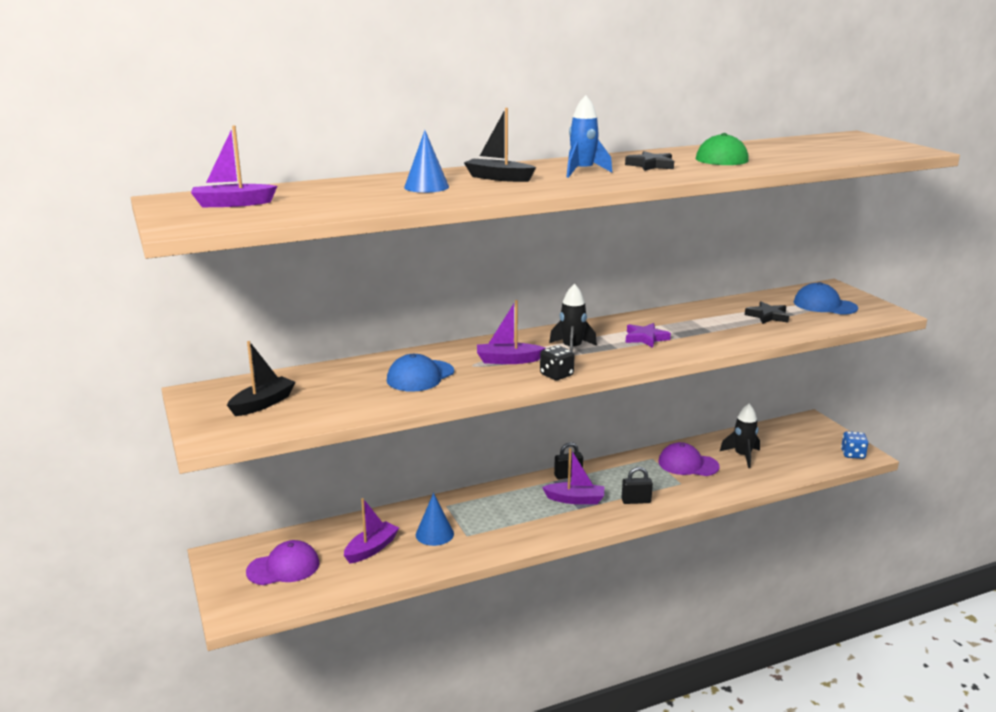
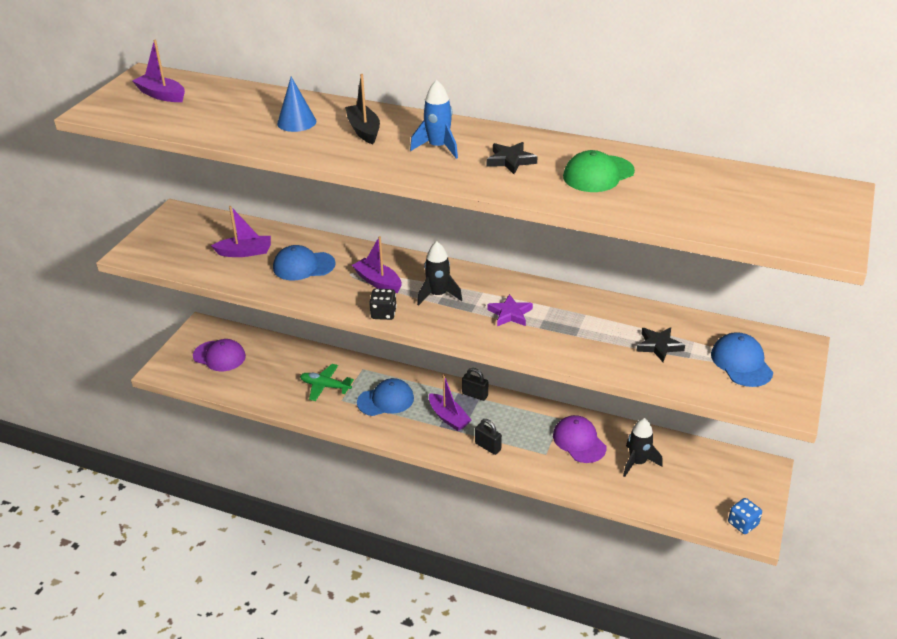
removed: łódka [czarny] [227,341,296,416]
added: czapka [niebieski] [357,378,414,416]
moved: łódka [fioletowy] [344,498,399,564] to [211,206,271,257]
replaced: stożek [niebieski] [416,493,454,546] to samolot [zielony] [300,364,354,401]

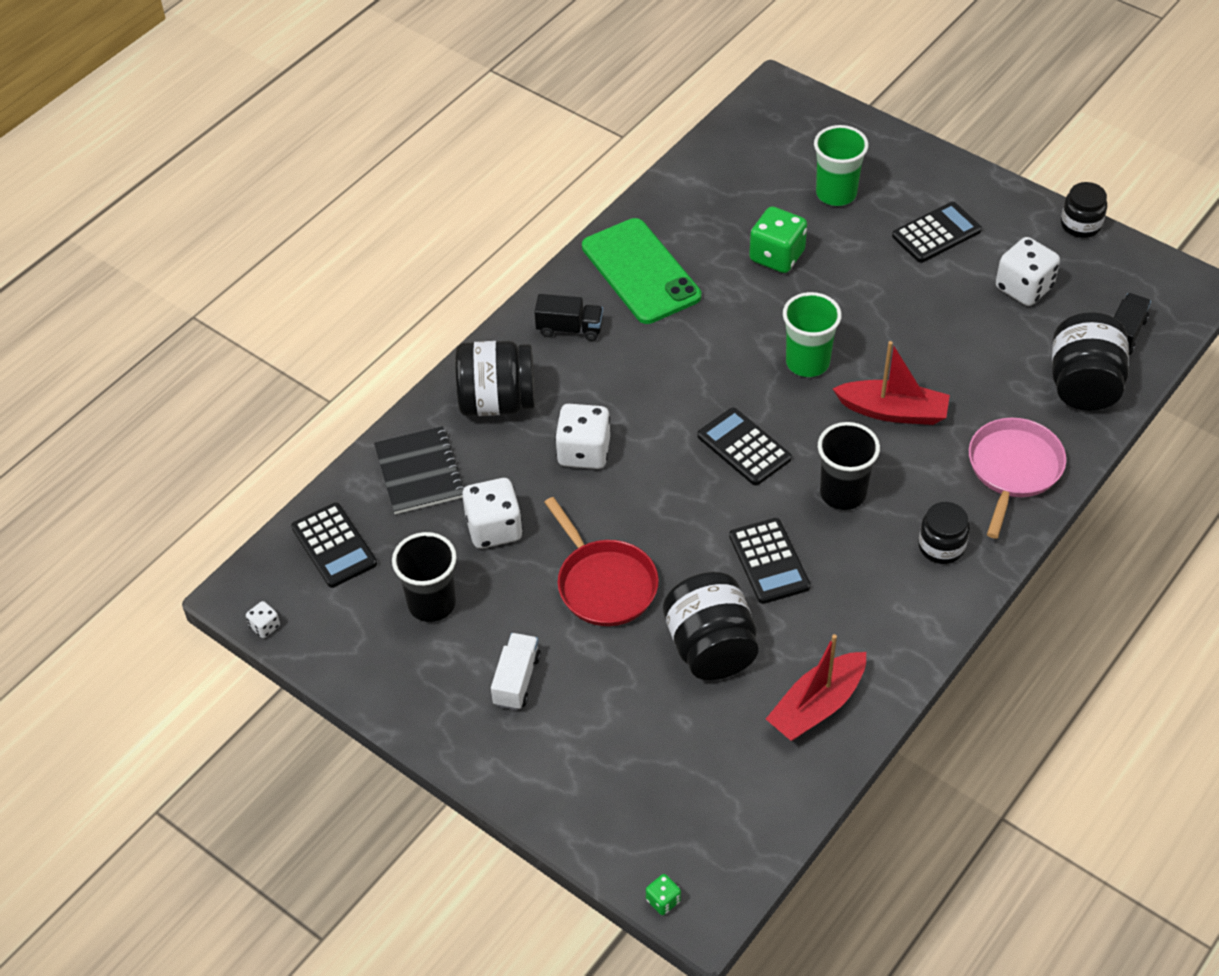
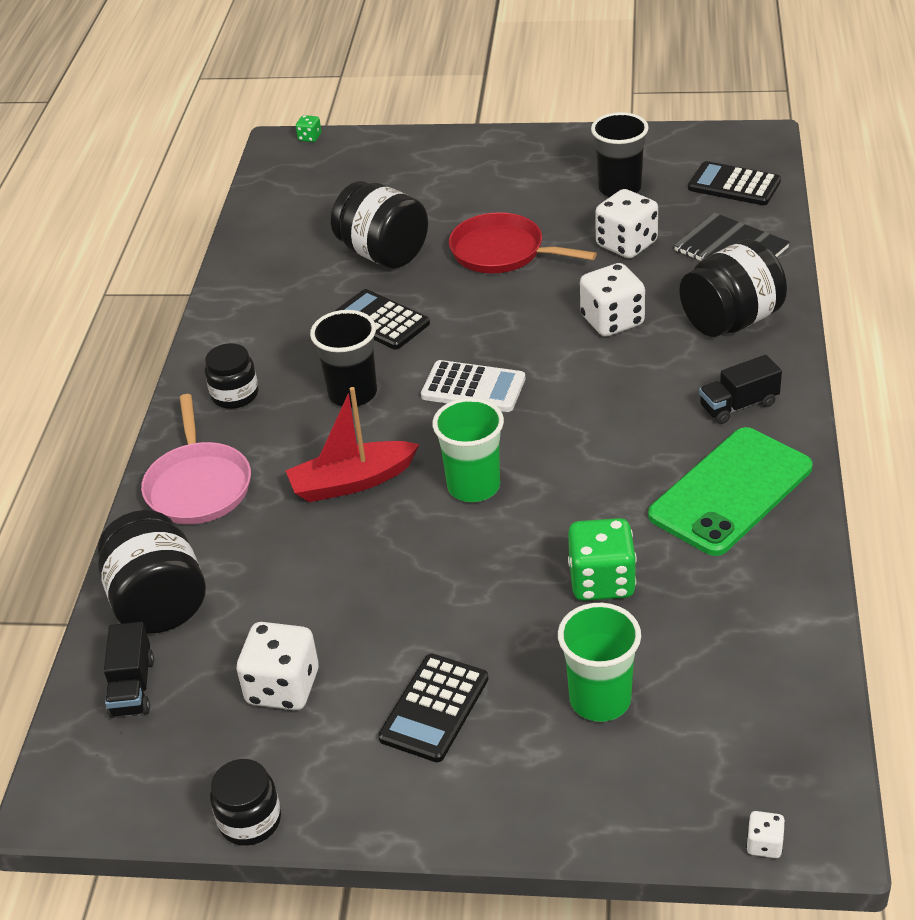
removed: ciężarówka [biały] [491,633,541,710]; łódka [czerwony] [766,634,866,741]
moved: kostka do gry [biały] [246,601,280,638] to [746,811,785,858]
recoloured: kalkulator [czarny] [697,408,792,485] to kalkulator [biały] [421,360,525,412]
turned: telefon [zielony] [582,218,701,324] = [648,427,813,556] 75 degrees counterclockwise

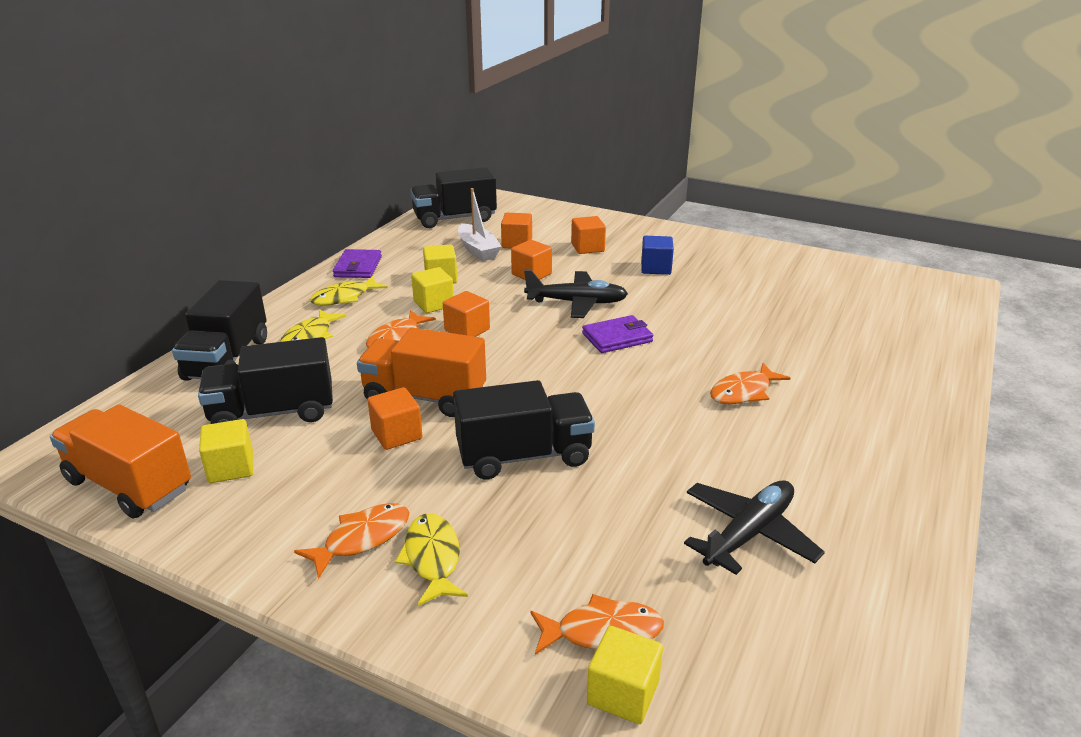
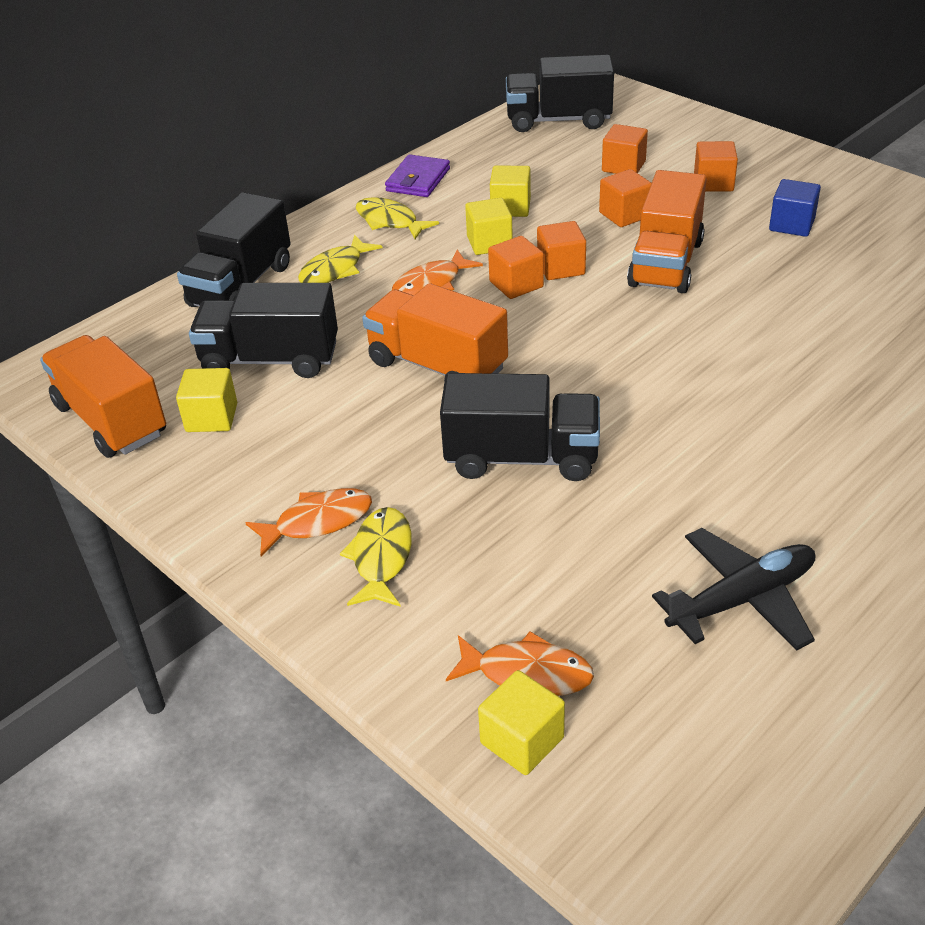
removed: łódka [biały] [458,188,502,261]; portfel [fioletowy] [582,315,653,353]; ryba [pomarańczowy] [710,363,790,404]
moved: sześcian [pomarańczowy] [368,387,423,450] to [537,221,586,280]
replaced: samolot [czarny] [524,270,628,318] to ciężarówka [pomarańczowy] [627,170,707,293]
turned: ryba [żółty] [310,276,388,305] = [356,197,439,239] 60 degrees clockwise

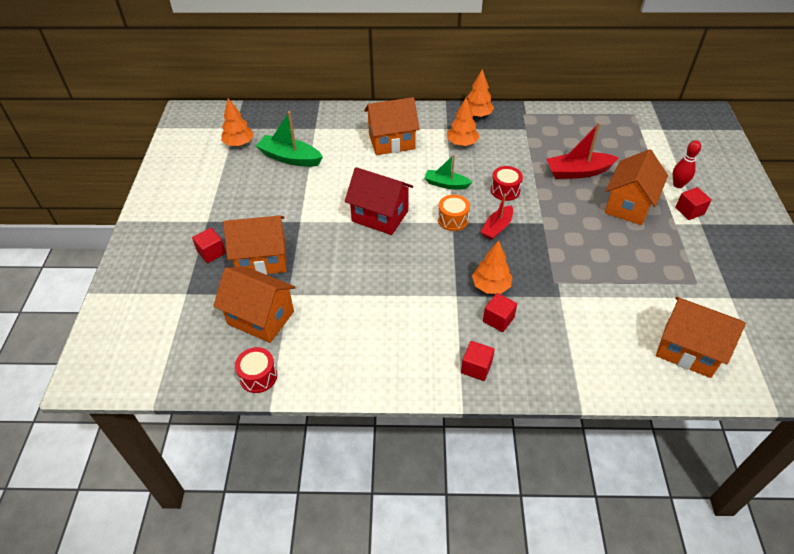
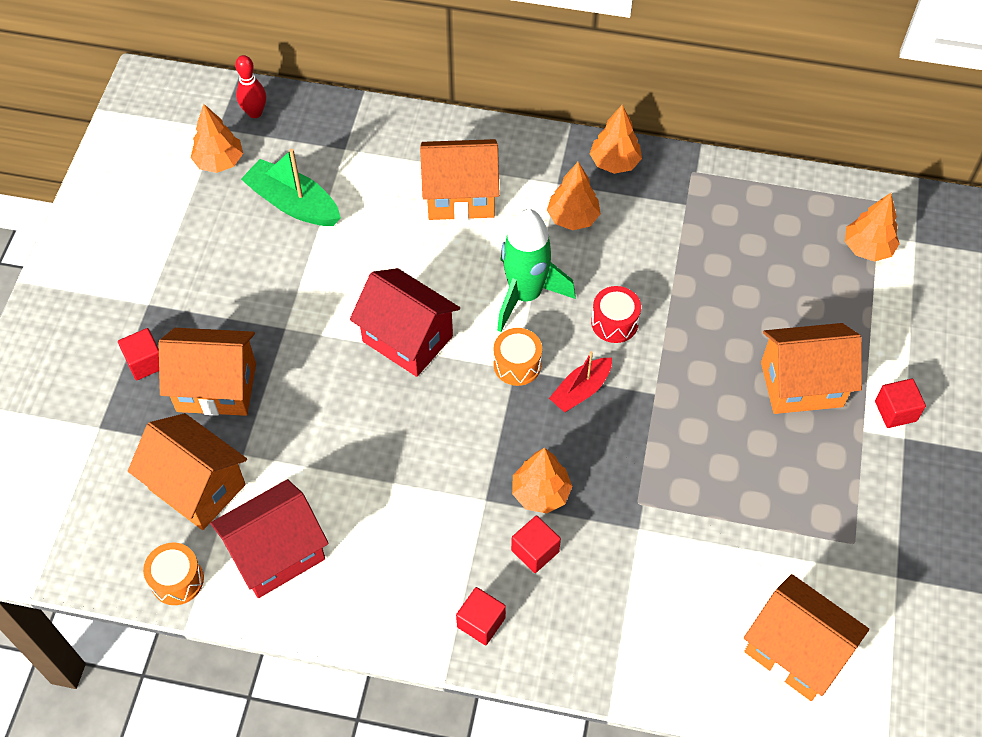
removed: łódka [czerwony] [546,122,619,179]
added: domek [czerwony] [210,479,329,598]; drzewko [pomarańczowy] [845,193,900,262]
moved: kręgiel [czerwony] [673,140,701,188] to [235,55,266,118]
replaced: łódka [zielony] [424,154,473,189] to rakieta [zielony] [497,209,575,332]
recoloured: bęben [czerwony] [235,347,277,393] to bęben [pomarańczowy] [143,543,204,605]
turned: domek [pomarańczowy] [605,149,668,225] = [761,323,862,414] 45 degrees clockwise

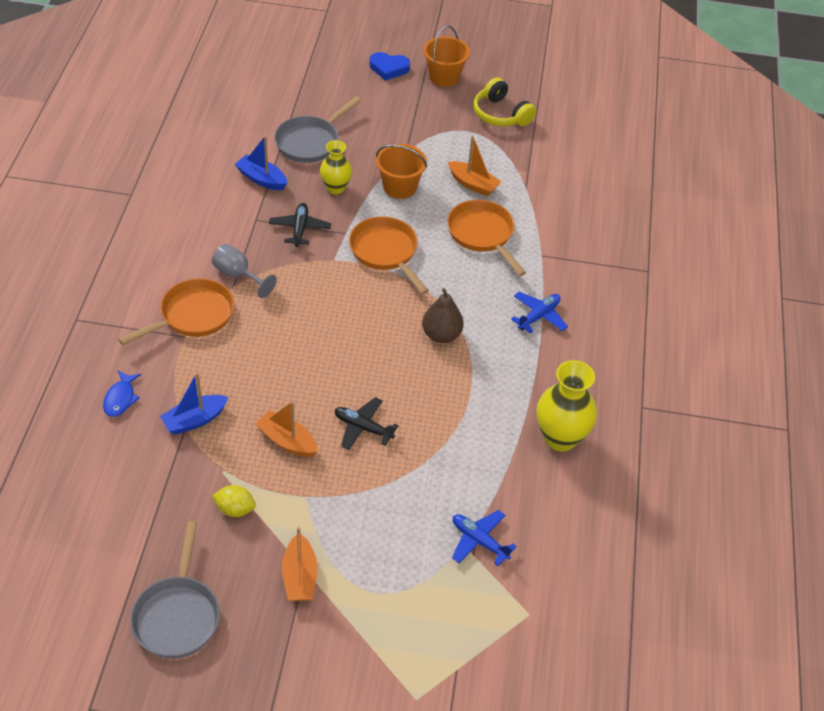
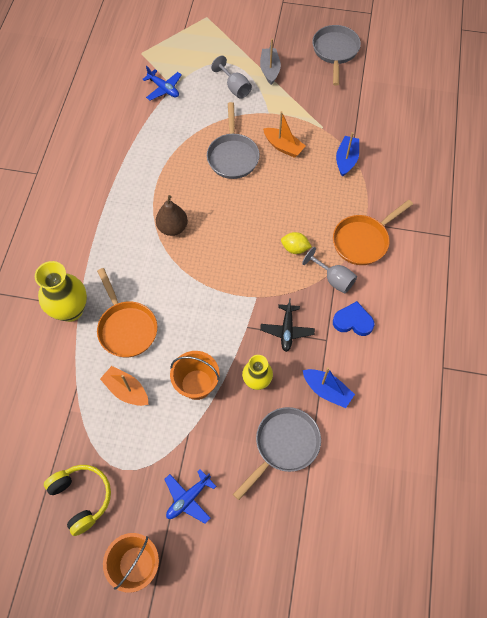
removed: ryba [niebieski] [103,370,141,417]; patelnia [pomarańczowy] [349,216,429,294]
added: kielich [szary] [211,56,252,99]
moved: cytryna [żółty] [212,485,256,517] to [281,232,312,254]; serce [niebieski] [369,52,410,81] to [333,301,375,336]; samolot [niebieski] [511,292,568,334] to [164,469,217,524]; wazon [żółty] [536,360,597,451] to [35,261,87,322]
replaced: samolot [czarny] [335,397,399,450] to patelnia [szary] [207,102,260,179]
recoloured: łódka [pomarańczowy] [282,527,318,601] to łódka [szary] [260,39,281,85]
turned: łódka [niebieski] [160,372,228,435] = [336,132,359,177] 45 degrees counterclockwise

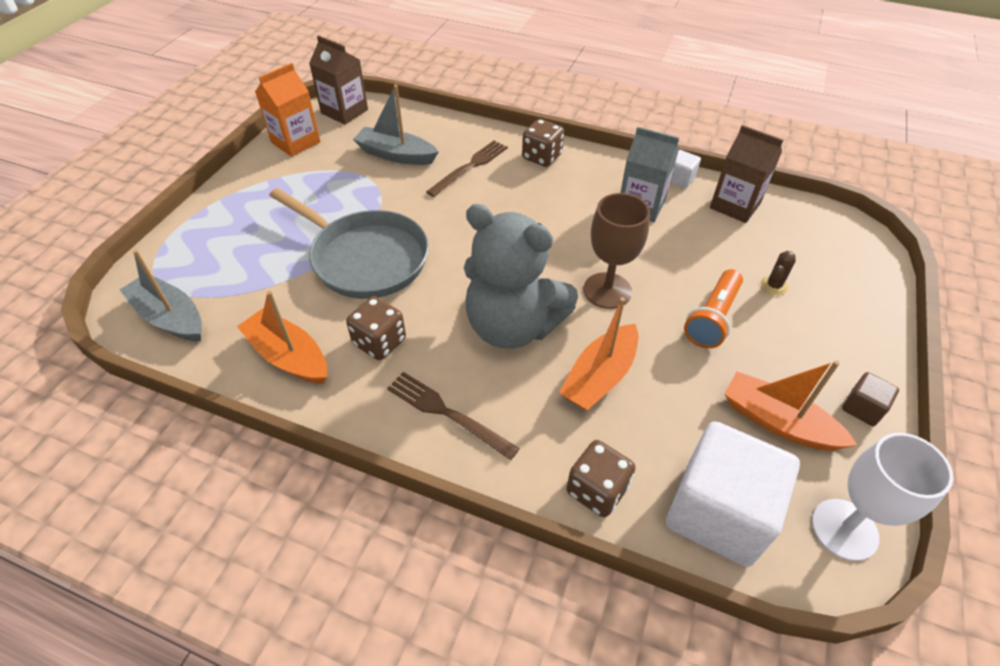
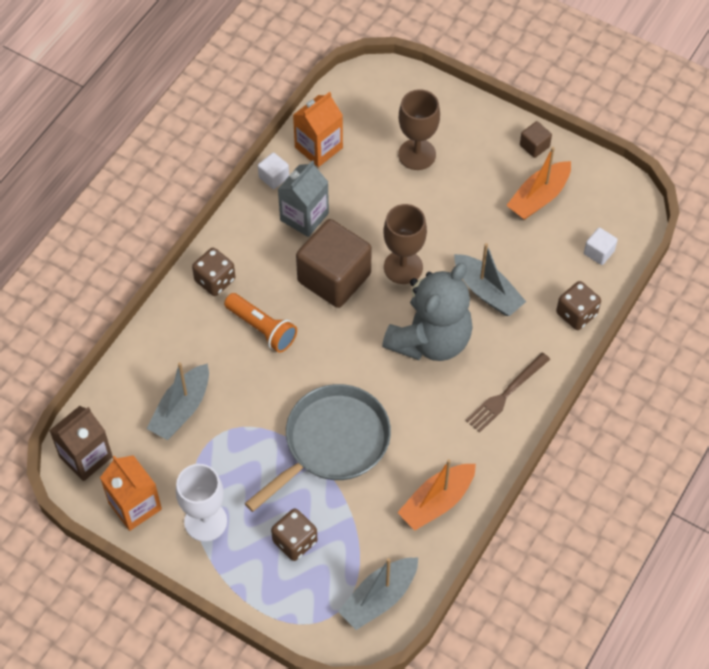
removed: widelec [brązowy] [426,141,508,197]
added: sześcian [brązowy] [296,219,372,308]
moved: kostka do gry [brązowy] [346,296,406,360] to [271,508,317,561]; latarka [pomarańczowy] [684,269,743,348] to [224,293,297,353]; kielich [biały] [812,433,953,561] to [176,464,227,542]
replaced: kaktus [brązowy] [760,251,796,295] to kielich [brązowy] [398,89,440,170]
recoloured: łódka [pomarańczowy] [559,297,638,411] to łódka [szary] [454,243,526,316]; karton mleka [brązowy] [710,125,783,223] to karton mleka [pomarańczowy] [293,92,343,167]
resized: sześcian [biały] [666,421,800,567] = [584,228,618,265] x0.43

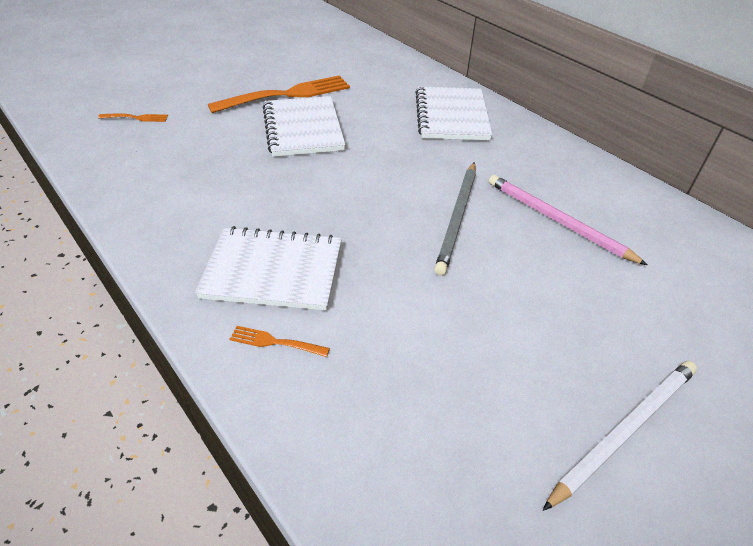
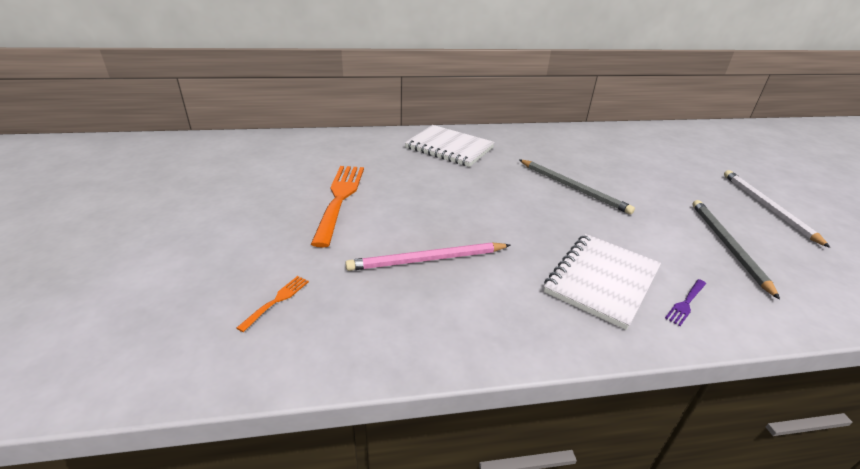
removed: zeszyt [biały] [263,96,346,157]
added: ołówek [szary] [692,200,780,300]
moved: ołówek [różowy] [489,175,647,265] to [345,242,511,271]
recoloured: widelec [pomarańczowy] [229,326,330,357] to widelec [fioletowy] [665,279,706,326]

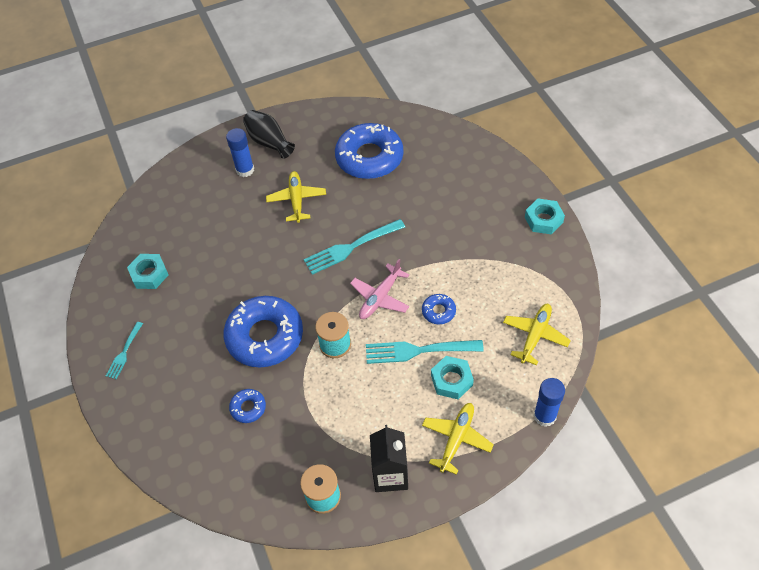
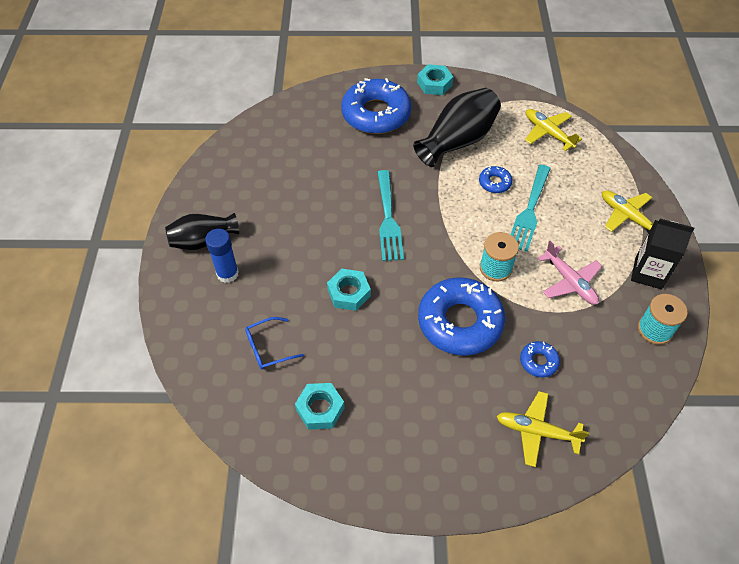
removed: widelec [turkusowy] [106,322,143,379]; klej w sztyfcie [niebieski] [534,378,565,427]
added: okulary [niebieski] [245,317,304,369]; wazon [czarny] [413,88,501,167]
moved: samolot [żółty] [266,171,326,223] to [497,391,589,467]; donut [niebieski] [335,123,403,179] to [341,78,412,134]; samolot [różowy] [350,259,409,319] to [538,241,602,305]; nakrętka [turkusowy] [431,356,474,399] to [327,269,371,311]

